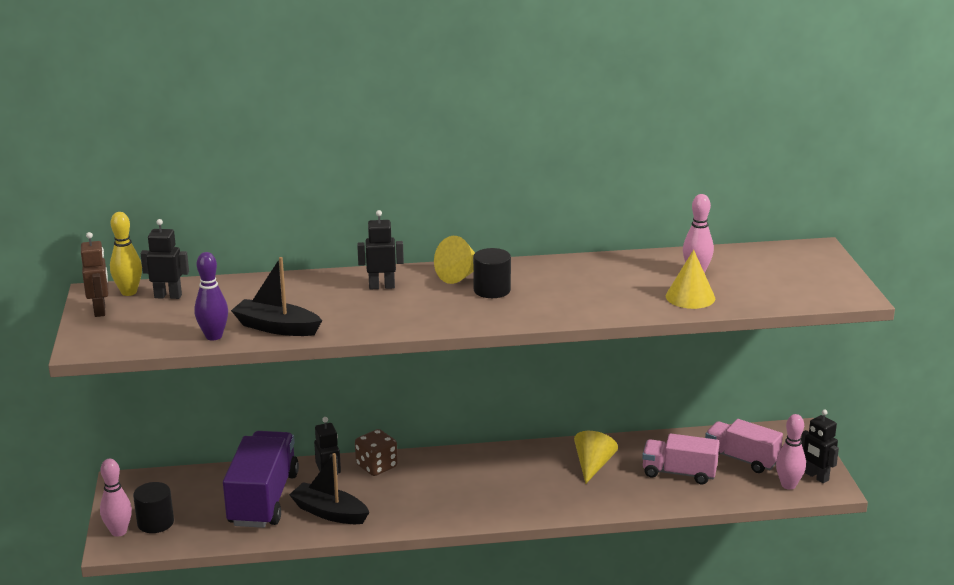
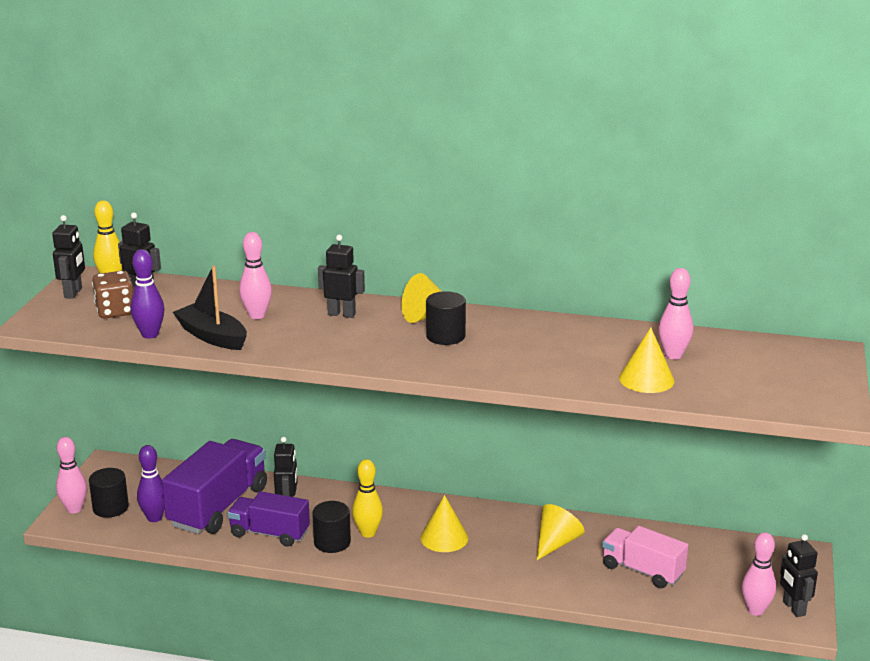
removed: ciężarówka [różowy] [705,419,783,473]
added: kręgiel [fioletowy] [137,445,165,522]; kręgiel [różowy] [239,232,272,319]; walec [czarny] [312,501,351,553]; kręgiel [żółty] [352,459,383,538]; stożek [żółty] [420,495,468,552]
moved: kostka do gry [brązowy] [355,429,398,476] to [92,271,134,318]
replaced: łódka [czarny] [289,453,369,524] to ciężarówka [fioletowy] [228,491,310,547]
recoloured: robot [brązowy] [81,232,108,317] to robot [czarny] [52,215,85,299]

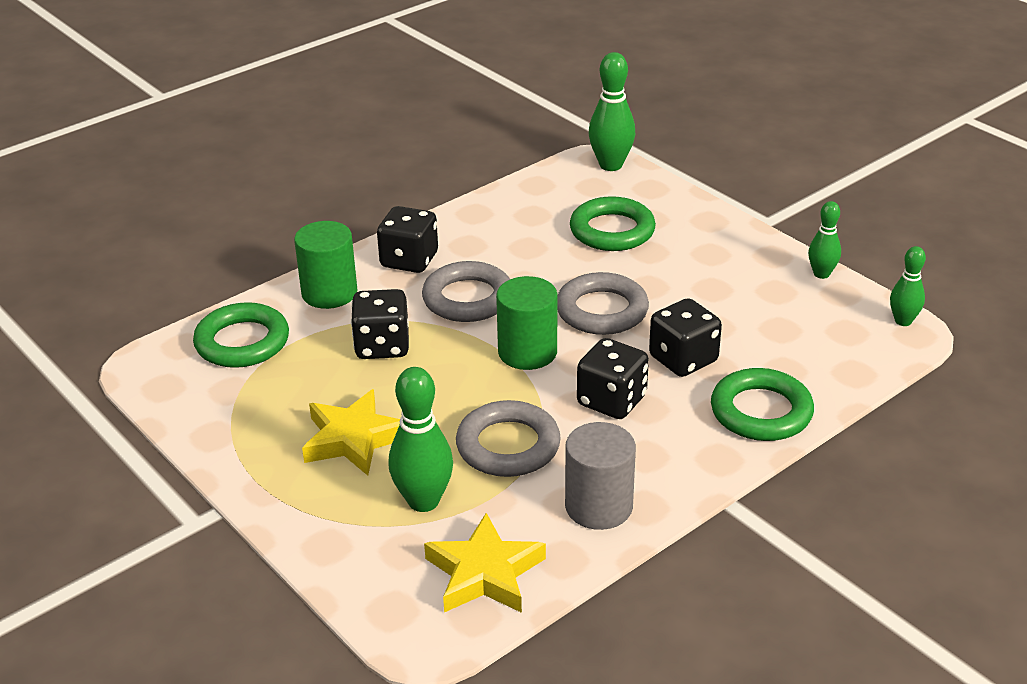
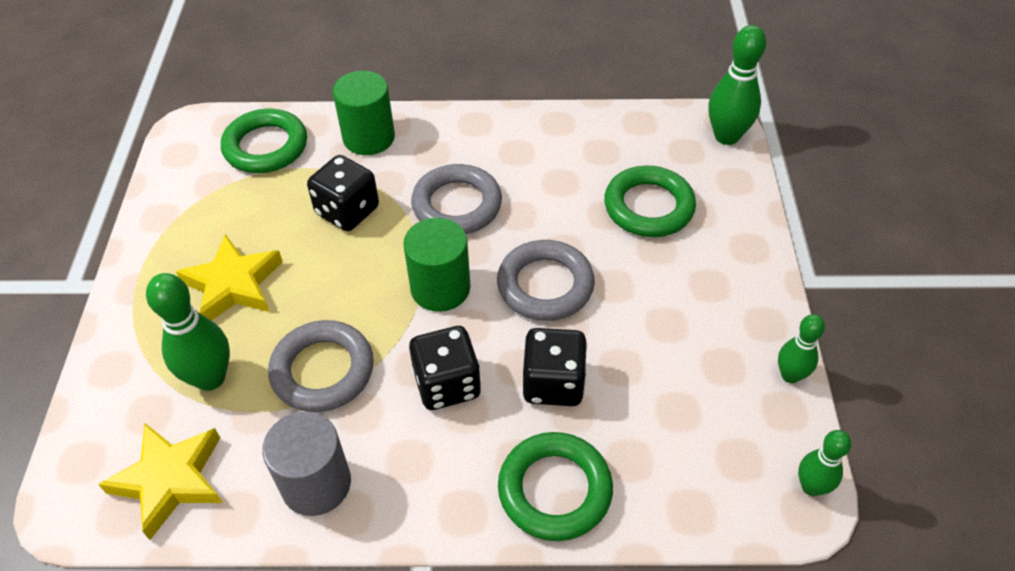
removed: kostka do gry [czarny] [377,206,438,273]

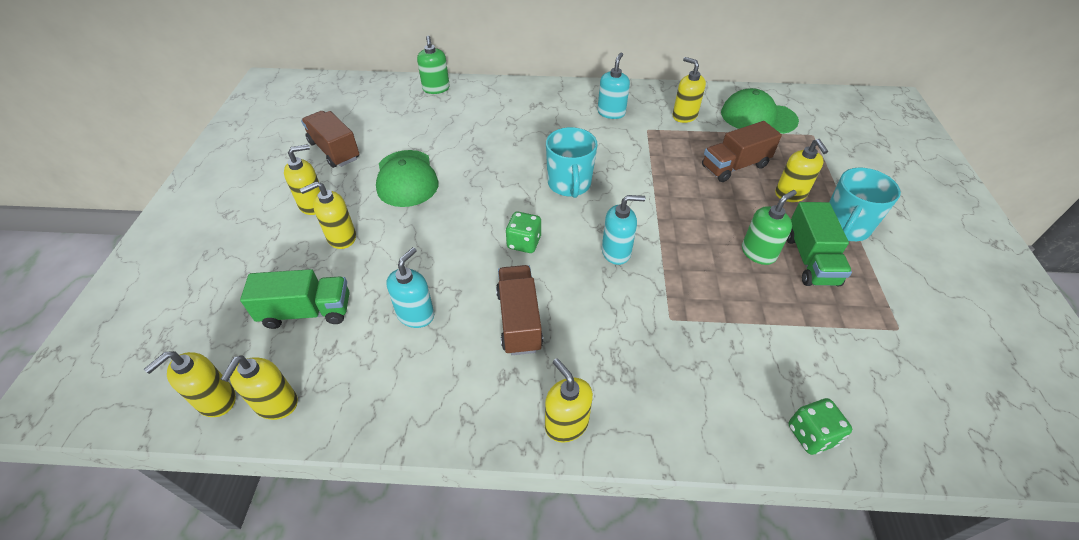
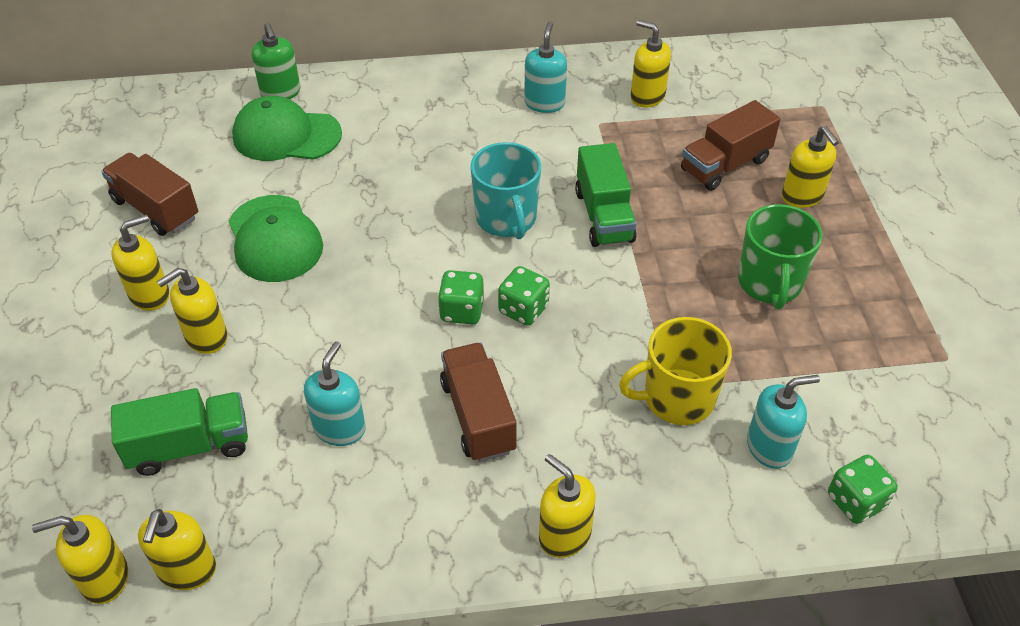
removed: kubek [turkusowy] [829,167,901,241]
added: kostka do gry [zielony] [498,266,550,326]; kubek [żółty] [619,317,732,425]
moved: dozownik mydła [turkusowy] [602,195,645,265] to [747,375,820,469]; czapka [zielony] [721,88,799,134] to [232,96,342,161]; ciężarówka [zielony] [787,202,852,286] to [575,143,637,247]
replaced: dozownik mydła [zielony] [742,190,797,265] to kubek [zielony] [738,204,822,309]
turned: dozownik mydła [żółty] [144,351,236,417] = [32,515,128,604] 45 degrees clockwise

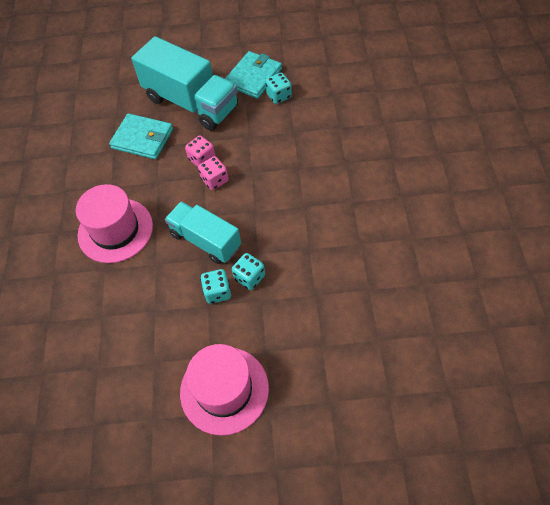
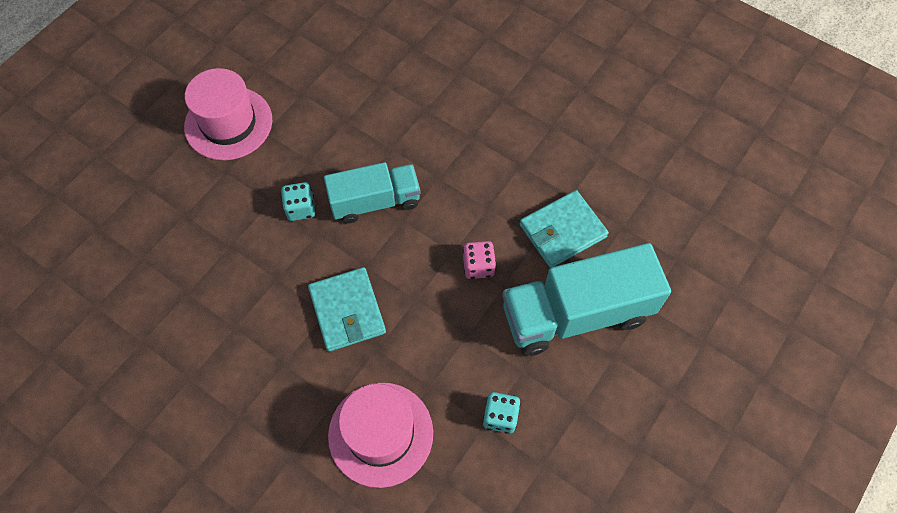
removed: kostka do gry [różowy] [198,156,229,190]; kostka do gry [turkusowy] [200,269,231,304]
moved: kapelusz [różowy] [76,184,153,263] to [328,383,433,488]; portfel [turkusowy] [225,51,282,99] to [308,267,386,352]

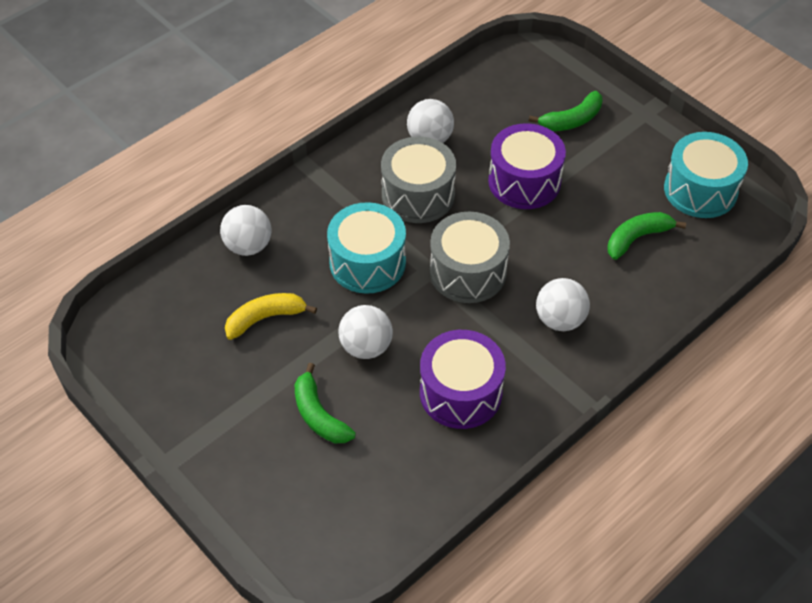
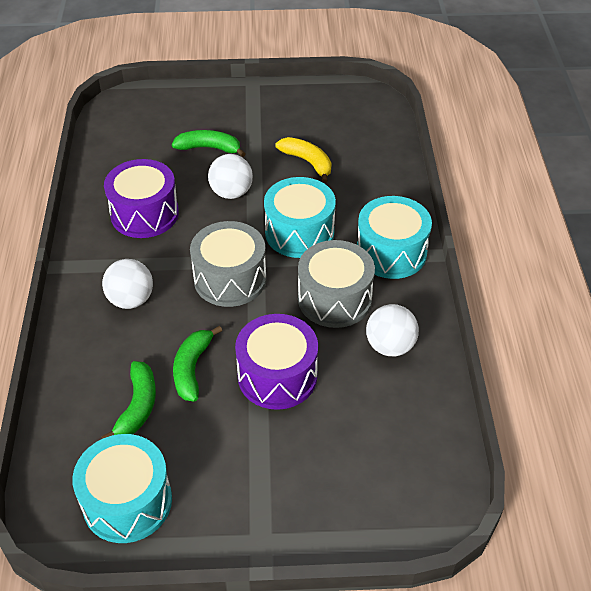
removed: piłka [biały] [220,205,272,256]
added: bęben [turkusowy] [357,196,432,279]
moved: banan [zielony] [529,91,602,131] to [173,326,222,402]
turned: banan [żółty] [225,293,317,340] = [275,137,331,183] 60 degrees counterclockwise

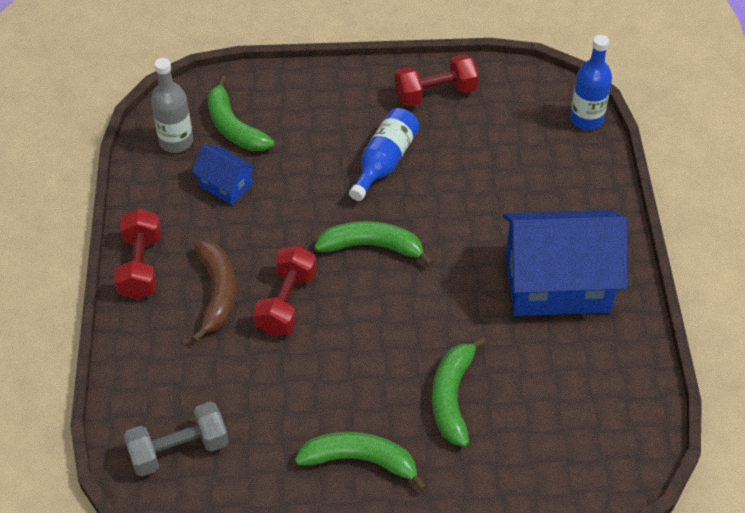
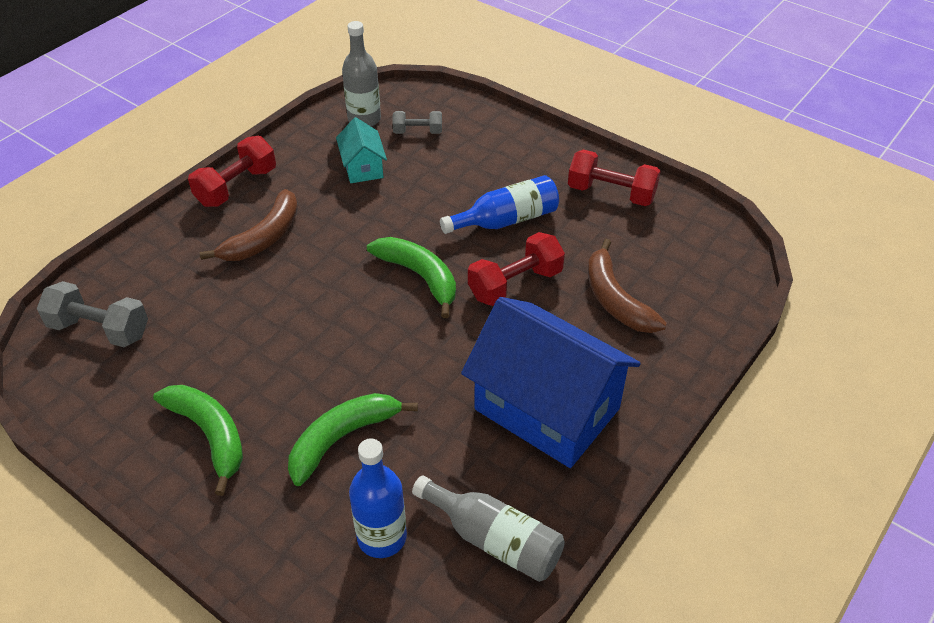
added: butelka [szary] [412,475,565,582]; banan [brązowy] [588,239,667,333]
moved: hantel [czerwony] [253,245,317,336] to [468,232,565,306]; butelka [niebieski] [570,35,612,130] to [349,438,407,558]
replaced: banan [zielony] [207,76,275,151] to hantel [szary] [392,111,442,134]
recoloured: domek [niebieski] [192,145,256,205] to domek [turkusowy] [336,117,387,183]

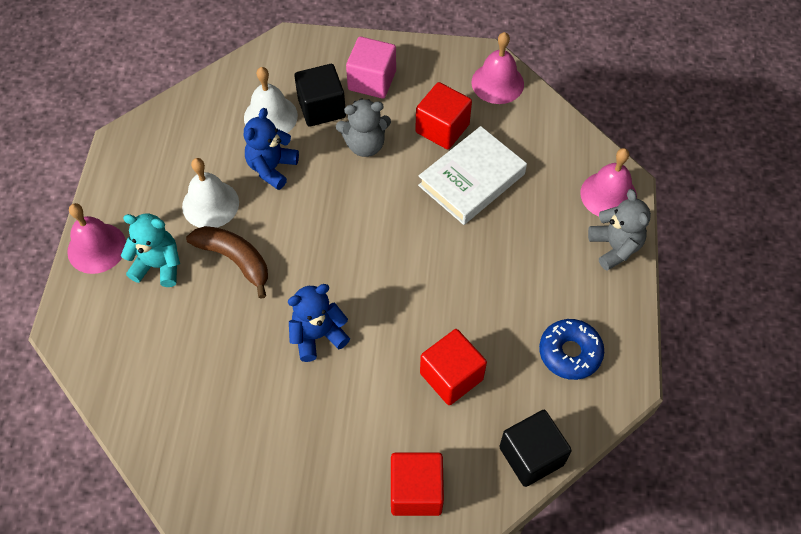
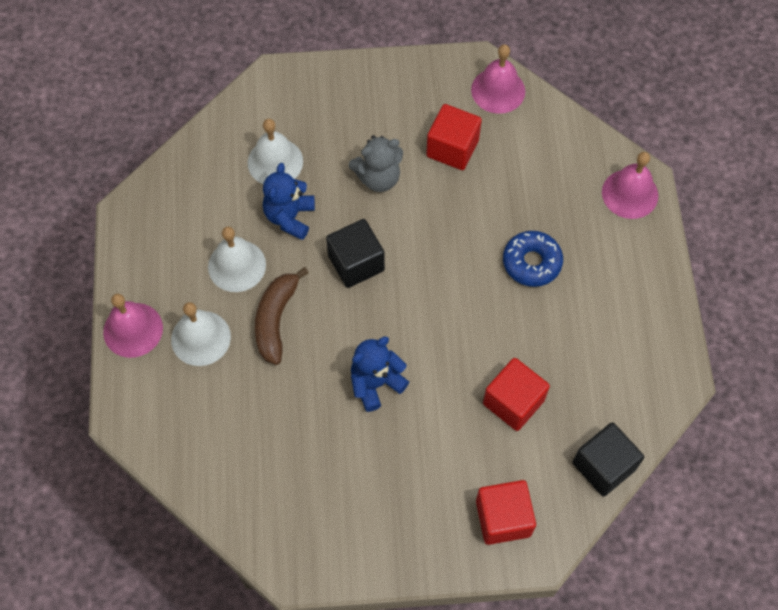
removed: sześcian [różowy] [346,36,396,99]; książka [biały] [418,126,527,225]; miś [szary] [588,189,651,271]
moved: sześcian [czarny] [294,64,346,127] to [326,219,385,288]; donut [niebieski] [539,319,604,380] to [503,231,563,287]
replaced: miś [turkusowy] [121,214,180,287] to dzwonek [biały] [171,302,231,366]
turned: banan [brązowy] [186,226,268,299] = [255,267,309,365] 105 degrees counterclockwise

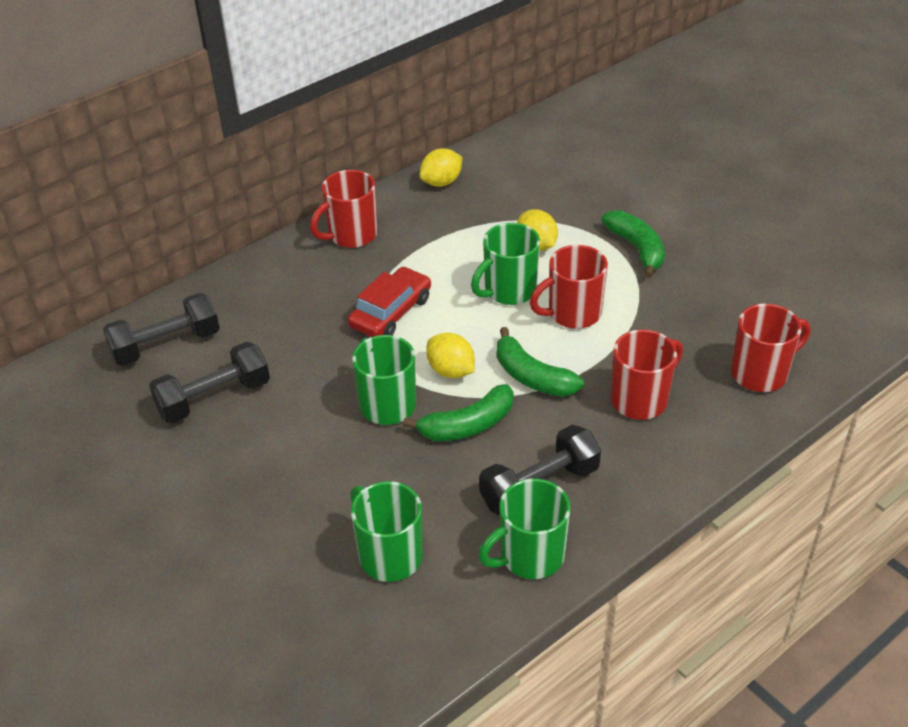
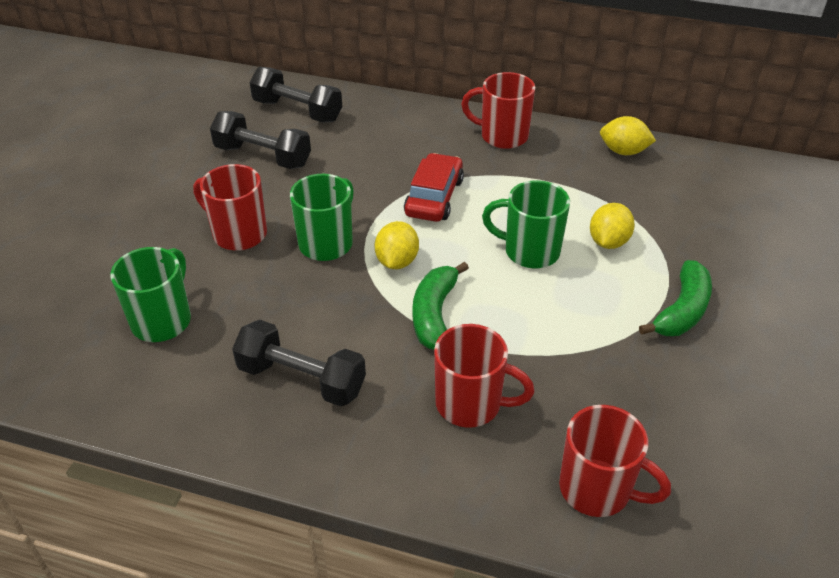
removed: banan [zielony] [403,384,514,441]; kubek [zielony] [478,479,571,579]
moved: kubek [czerwony] [530,245,608,329] to [193,164,267,251]
turned: samochód [czerwony] [348,267,431,337] = [404,153,464,222] 75 degrees counterclockwise

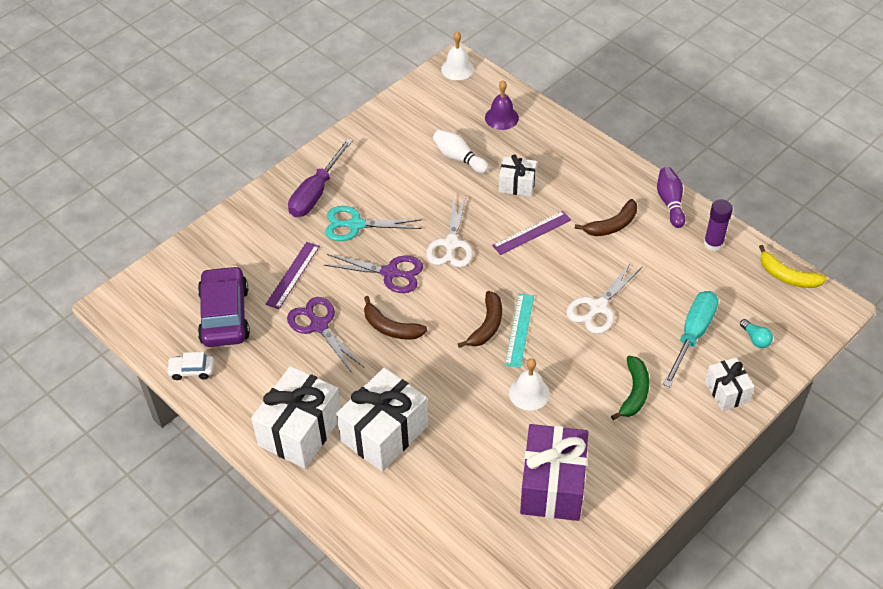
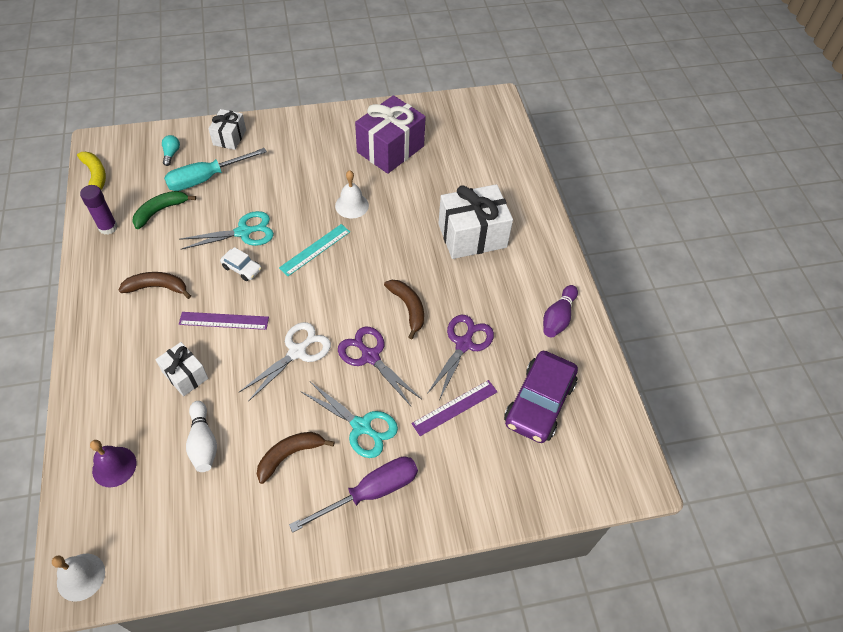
removed: prezent [biały] [251,366,341,469]
moved: samochód [biały] [167,352,214,380] to [220,247,262,281]; banan [brązowy] [458,291,502,348] to [257,432,335,484]; banan [zielony] [611,356,649,420] to [132,191,196,229]; kręgiel [fioletowy] [657,167,685,228] to [543,285,578,337]
recoloured: nożyczki [biały] [566,261,643,334] to nożyczki [turkusowy] [179,211,274,249]
turned: nożyczki [fioletowy] [287,297,364,374] = [427,314,494,400] 150 degrees counterclockwise

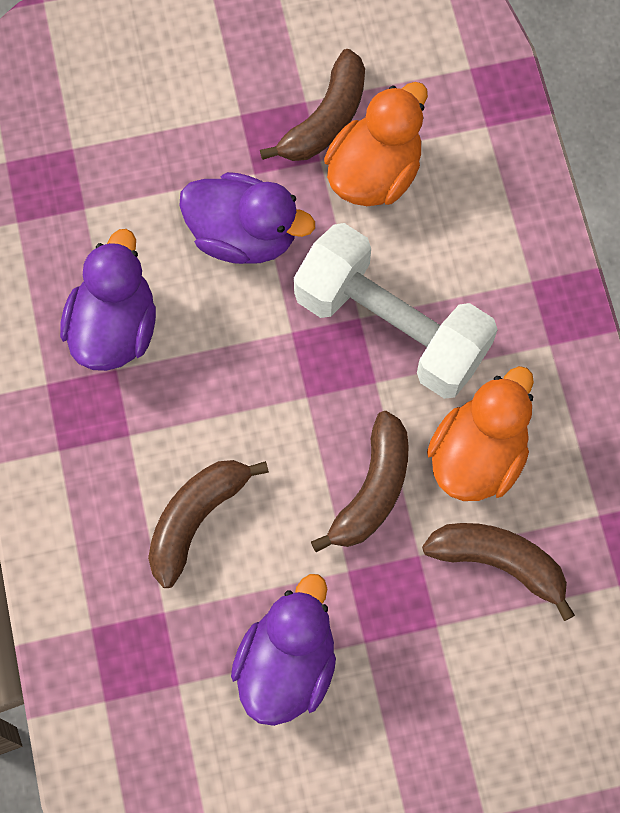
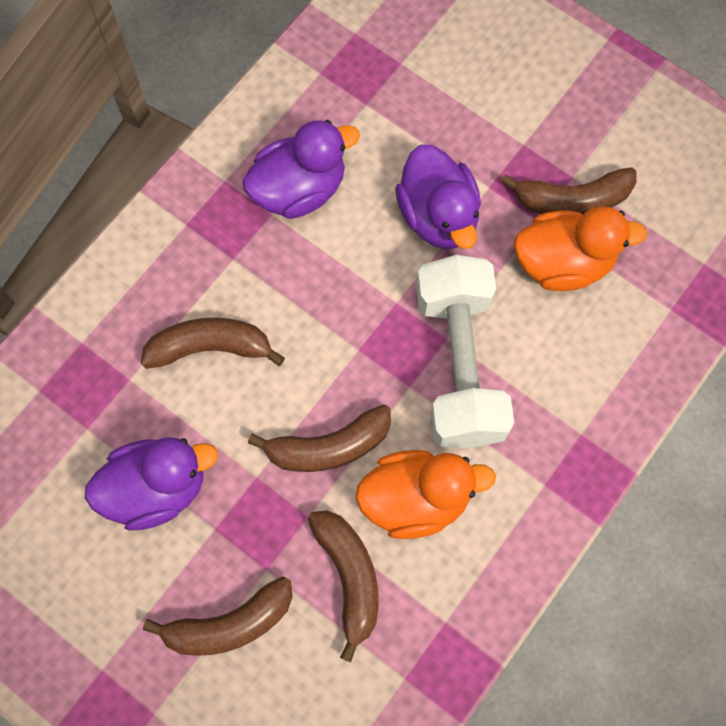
added: banan [brązowy] [143,576,293,656]

